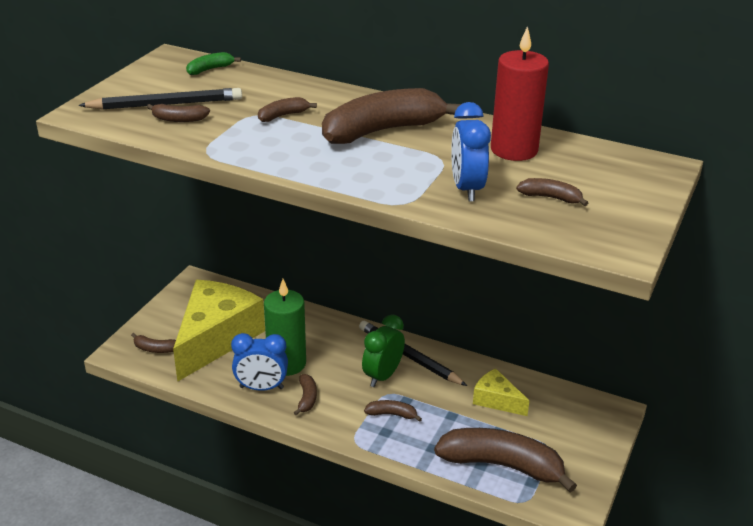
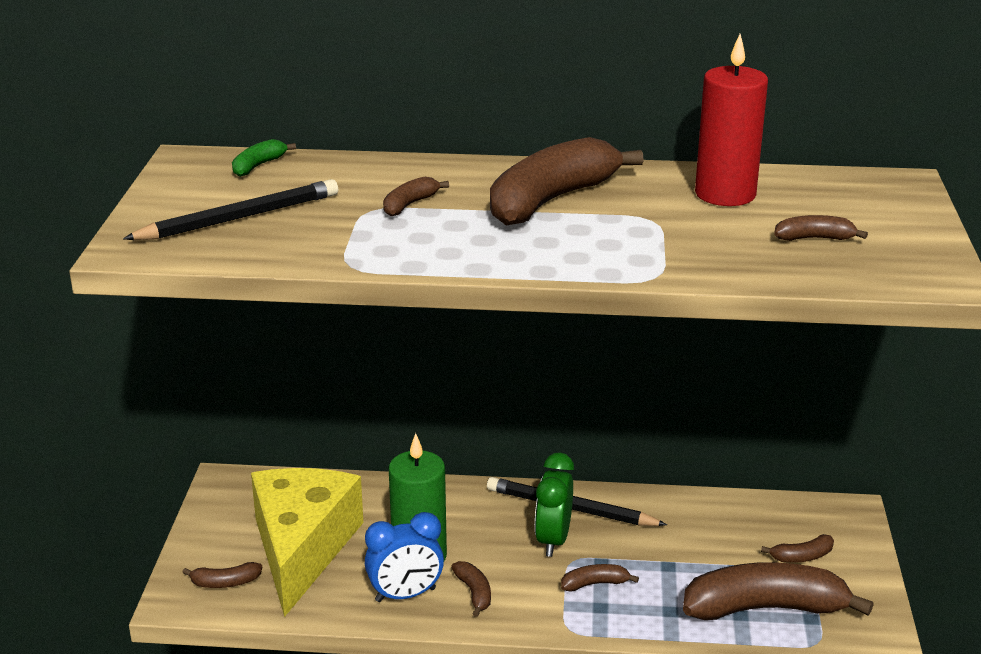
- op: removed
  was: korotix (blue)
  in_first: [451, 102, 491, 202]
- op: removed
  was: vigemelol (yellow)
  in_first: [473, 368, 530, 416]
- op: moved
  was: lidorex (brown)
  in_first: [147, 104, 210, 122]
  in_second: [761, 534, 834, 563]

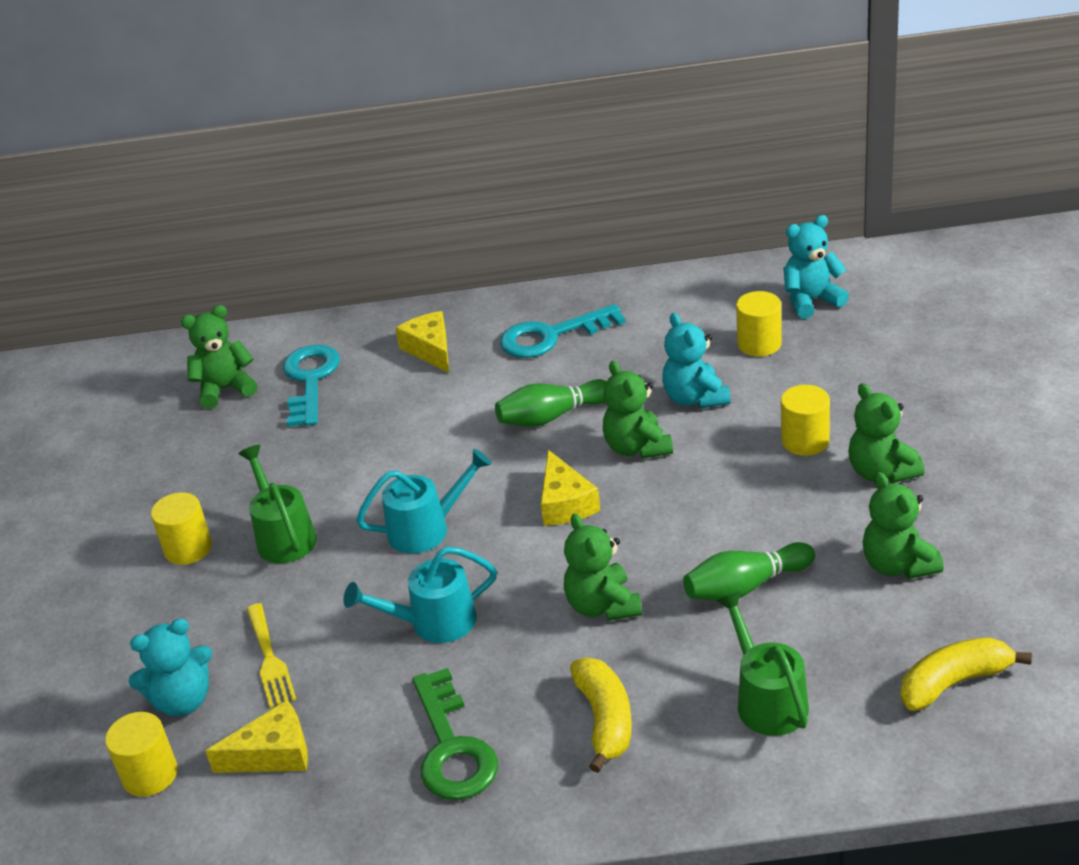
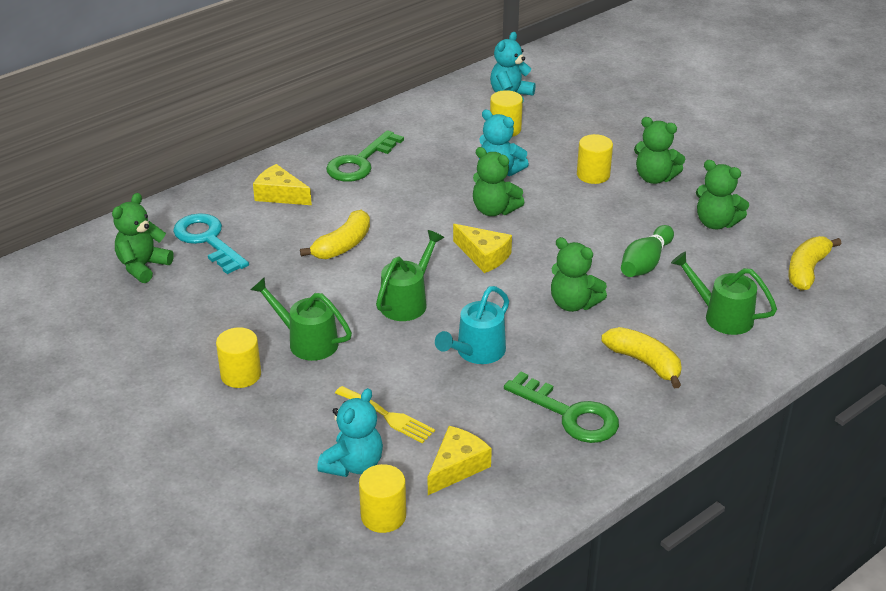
- op: removed
  was: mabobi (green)
  in_first: [495, 379, 607, 427]
- op: added
  now: lidorex (yellow)
  in_second: [300, 210, 370, 259]
- op: recoloured
  was: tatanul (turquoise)
  now: tatanul (green)
  in_first: [356, 449, 492, 554]
  in_second: [376, 230, 444, 321]
- op: recoloured
  was: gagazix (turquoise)
  now: gagazix (green)
  in_first: [500, 304, 626, 358]
  in_second: [326, 130, 404, 182]

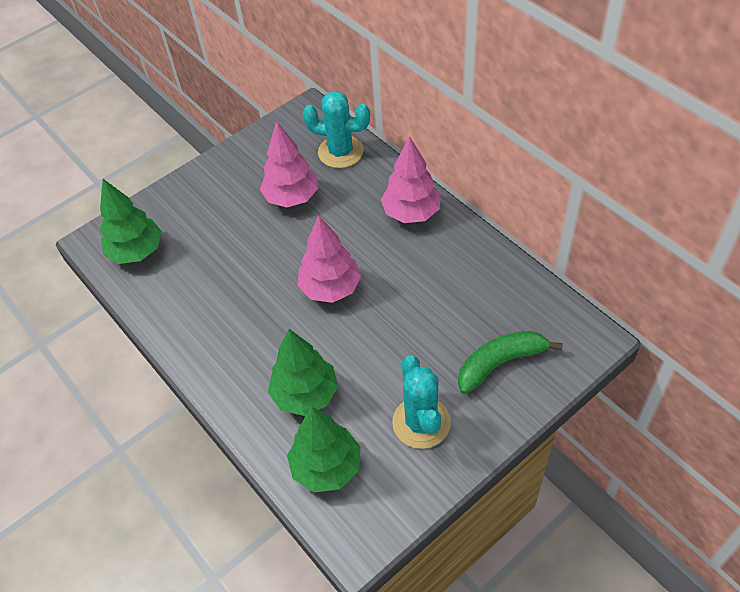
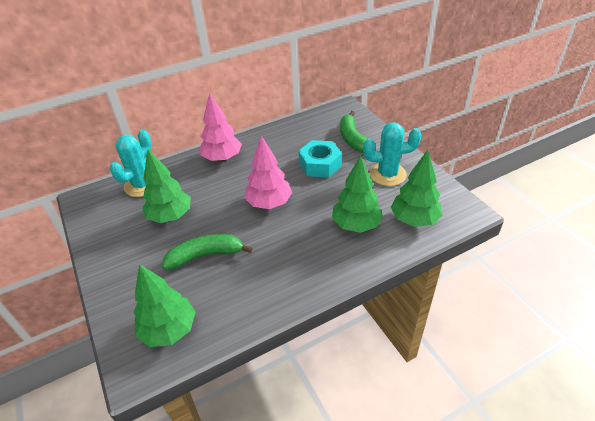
- op: added
  now: lidorex (green)
  in_second: [162, 234, 253, 270]
- op: added
  now: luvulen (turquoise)
  in_second: [299, 140, 342, 178]
- op: recoloured
  was: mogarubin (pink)
  now: mogarubin (green)
  in_first: [260, 121, 318, 207]
  in_second: [142, 149, 191, 223]

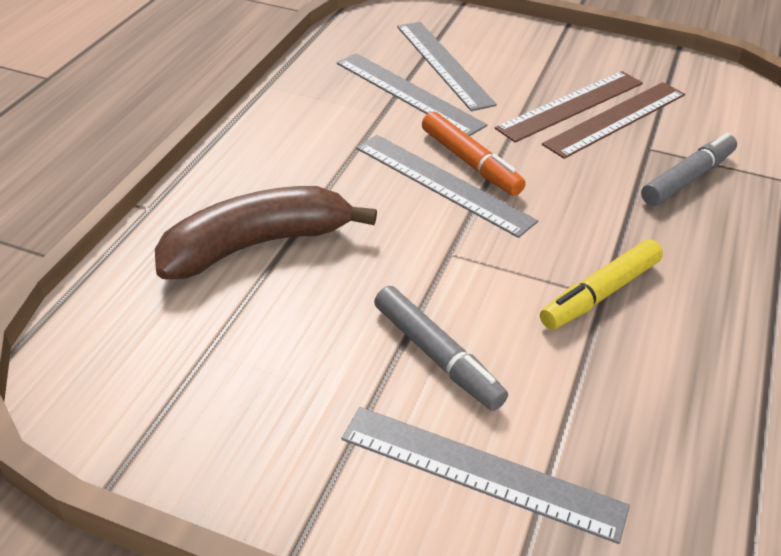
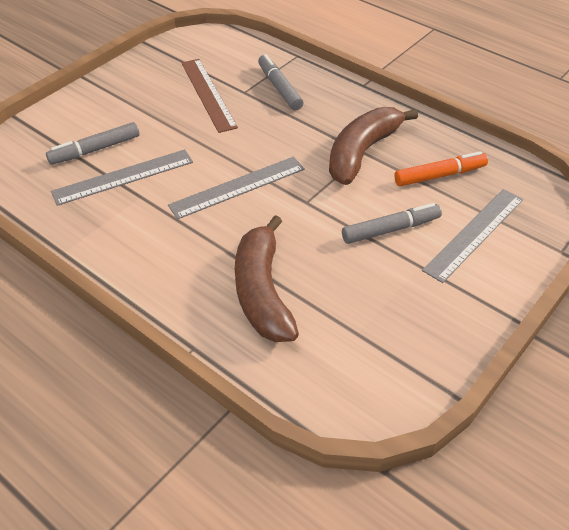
- op: removed
  was: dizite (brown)
  in_first: [495, 71, 643, 143]
- op: moved
  was: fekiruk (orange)
  in_first: [422, 112, 525, 196]
  in_second: [394, 151, 488, 186]
- op: replaced
  was: dizite (grey)
  now: fekiruk (grey)
  in_first: [397, 22, 497, 111]
  in_second: [46, 122, 139, 165]
- op: replaced
  was: fekiruk (yellow)
  now: lidorex (brown)
  in_first: [540, 239, 663, 330]
  in_second: [329, 107, 418, 185]

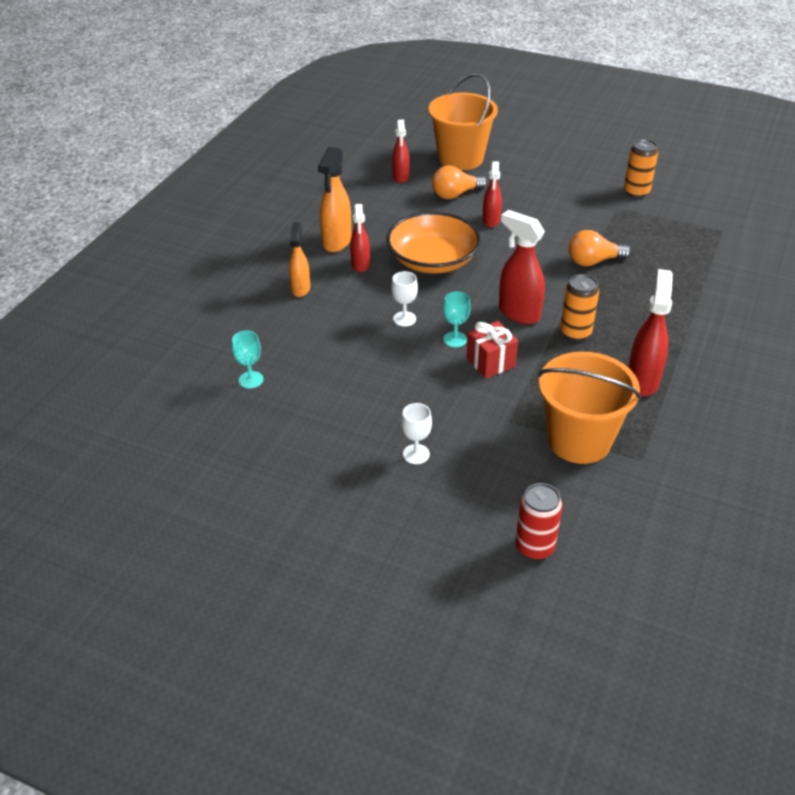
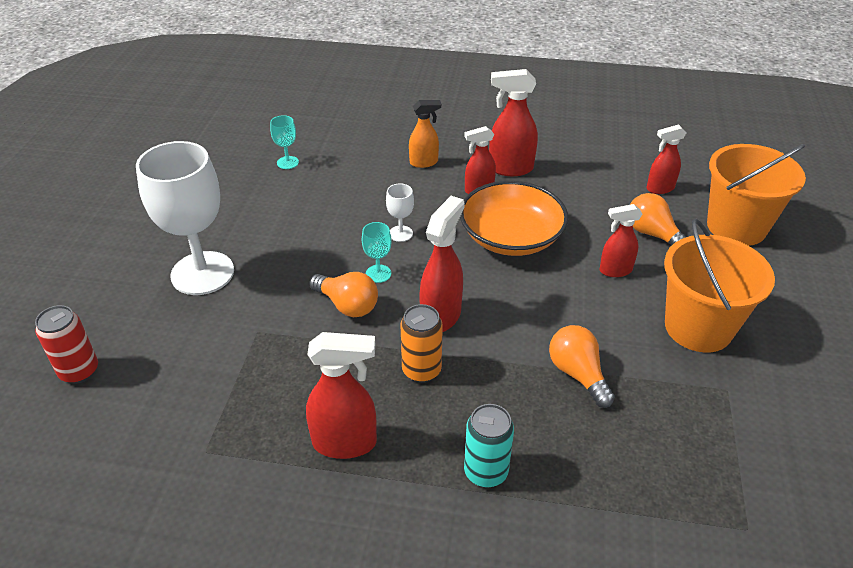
- op: removed
  was: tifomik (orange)
  in_first: [624, 139, 658, 198]
- op: added
  now: tifomik (turquoise)
  in_second: [464, 404, 514, 488]
- op: moved
  was: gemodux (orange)
  in_first: [538, 352, 641, 464]
  in_second: [664, 219, 775, 352]
- op: replaced
  was: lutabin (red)
  now: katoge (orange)
  in_first: [466, 321, 518, 379]
  in_second: [309, 272, 378, 317]
- op: recoloured
  was: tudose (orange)
  now: tudose (red)
  in_first: [318, 147, 352, 252]
  in_second: [489, 69, 538, 176]
- op: resized
  was: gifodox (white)
  in_first: [401, 403, 432, 464]
  in_second: [136, 141, 234, 295]
  ratio: 2.41

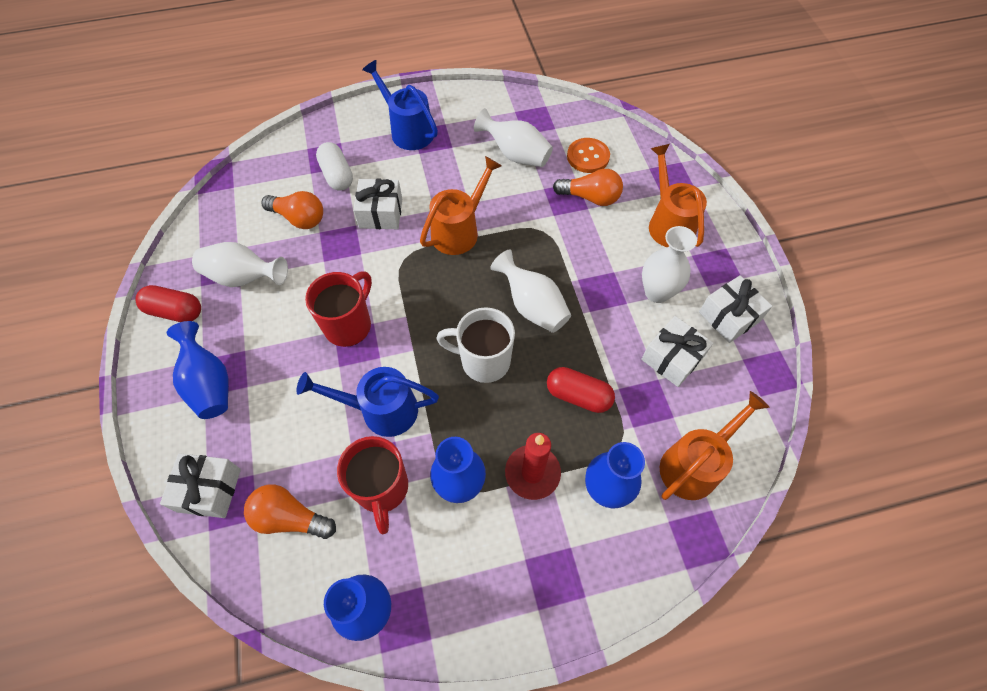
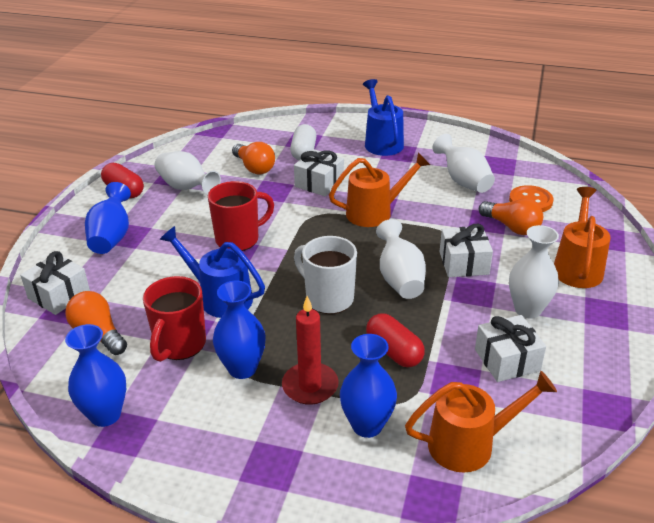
- op: moved
  was: lutabin (white)
  in_first: [699, 275, 772, 343]
  in_second: [440, 224, 493, 277]

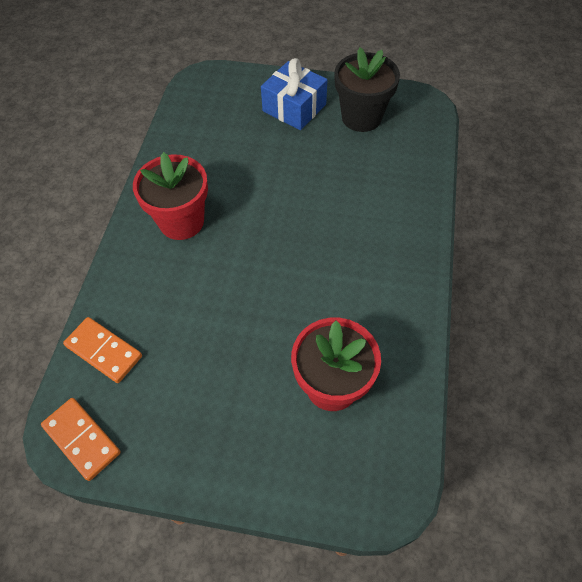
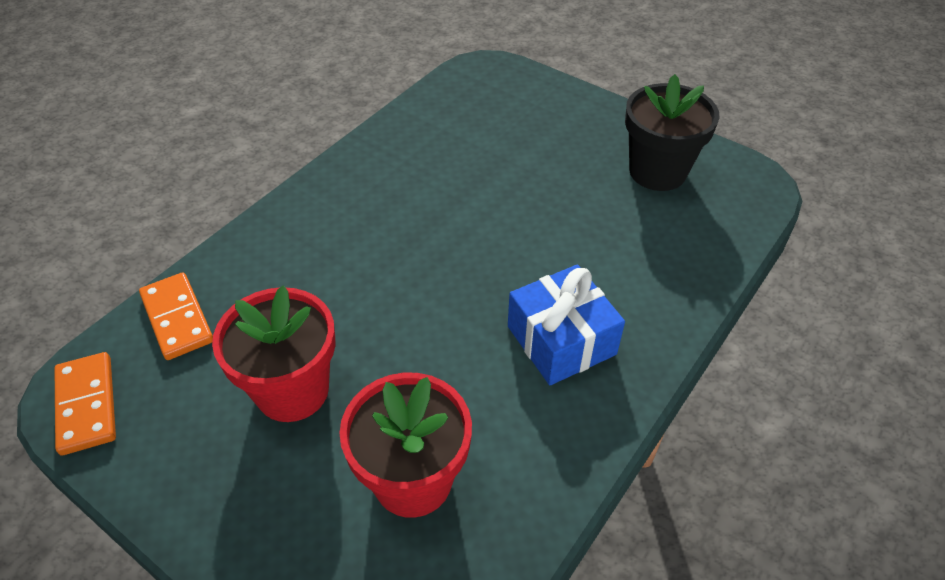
- op: moved
  was: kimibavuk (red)
  in_first: [133, 152, 208, 240]
  in_second: [212, 285, 336, 422]
- op: moved
  was: lutabin (blue)
  in_first: [261, 58, 327, 130]
  in_second: [508, 265, 625, 385]

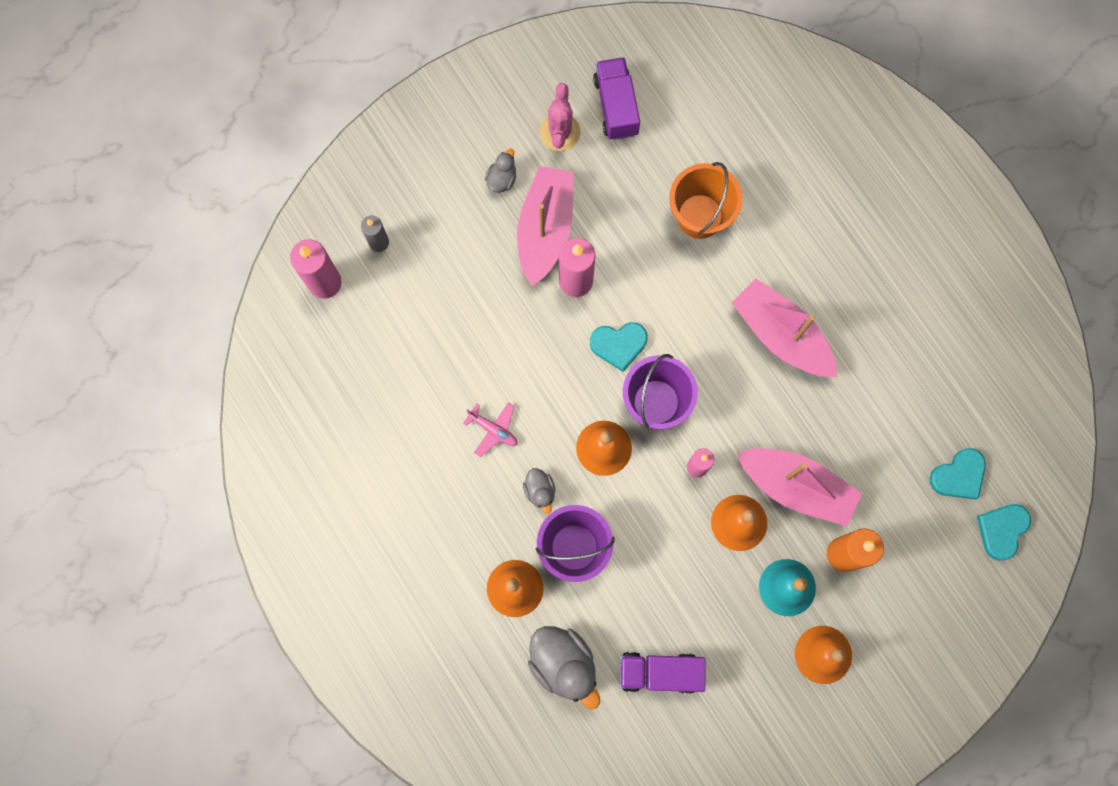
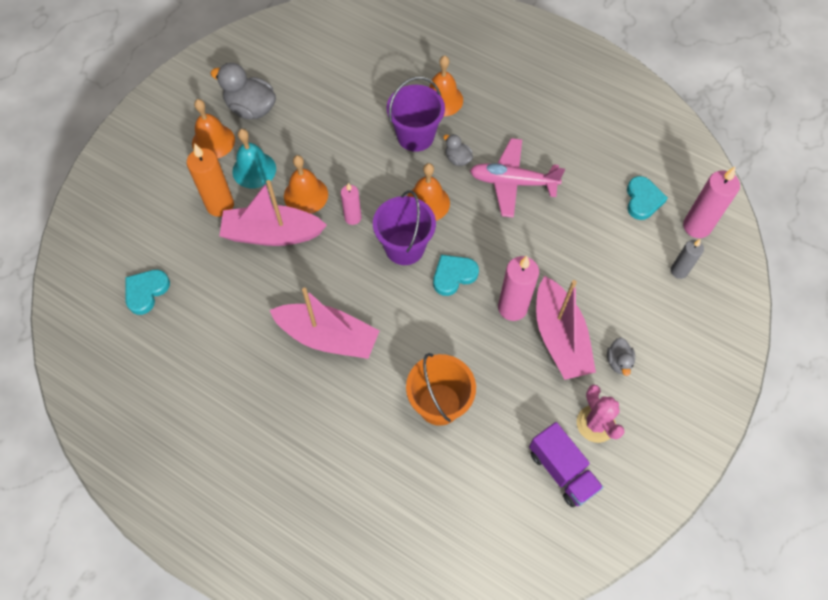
- op: removed
  was: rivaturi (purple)
  in_first: [620, 652, 706, 694]
- op: moved
  was: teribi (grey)
  in_first: [528, 626, 600, 709]
  in_second: [211, 63, 276, 119]
- op: moved
  was: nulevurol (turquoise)
  in_first: [977, 504, 1031, 560]
  in_second: [627, 176, 668, 220]
- op: resized
  was: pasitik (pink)
  in_first: [463, 402, 518, 457]
  in_second: [470, 138, 565, 218]
  ratio: 1.91

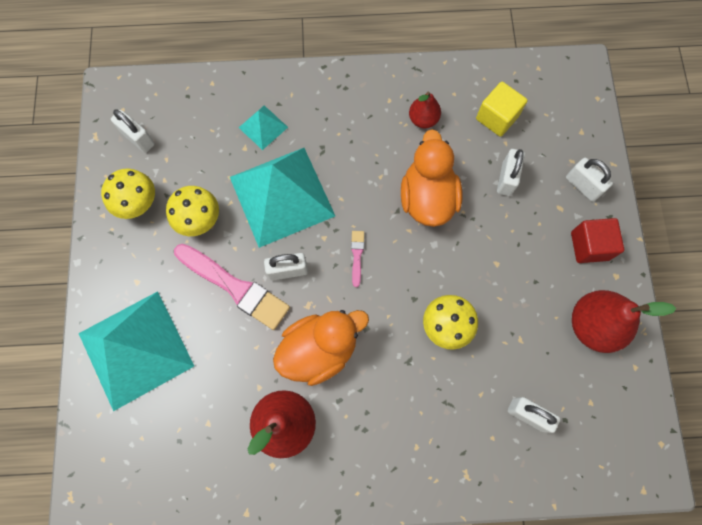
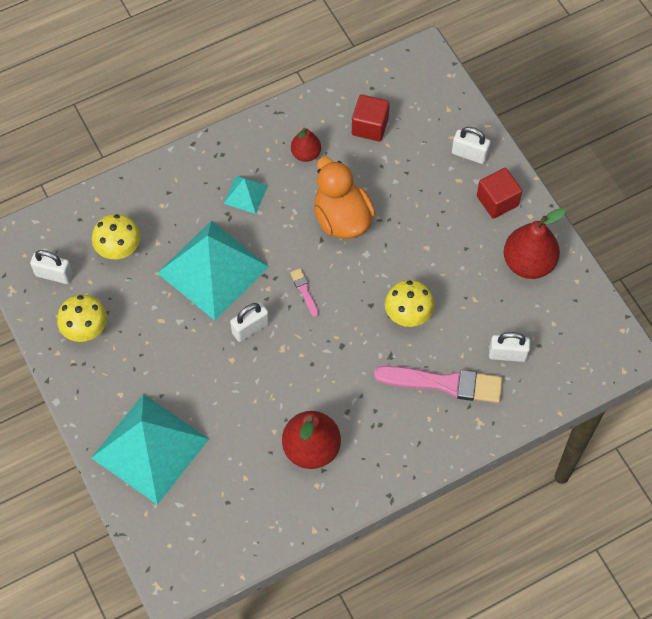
- op: removed
  was: teribi (orange)
  in_first: [273, 310, 369, 386]
- op: removed
  was: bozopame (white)
  in_first: [497, 149, 525, 196]
- op: moved
  was: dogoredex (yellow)
  in_first: [166, 186, 219, 236]
  in_second: [92, 214, 140, 259]
- op: moved
  was: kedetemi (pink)
  in_first: [174, 244, 290, 330]
  in_second: [374, 366, 503, 403]
- op: moved
  was: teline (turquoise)
  in_first: [239, 105, 288, 150]
  in_second: [223, 176, 268, 214]
- op: recoloured
  was: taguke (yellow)
  now: taguke (red)
  in_first: [476, 82, 528, 137]
  in_second: [352, 95, 390, 142]

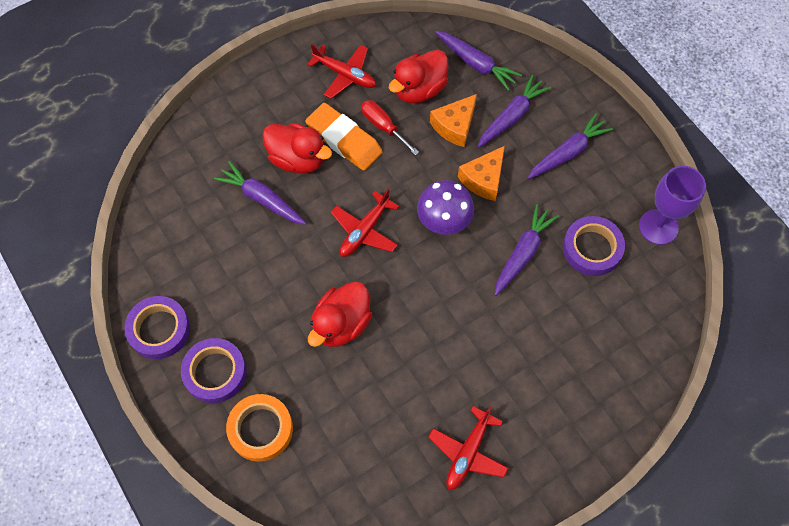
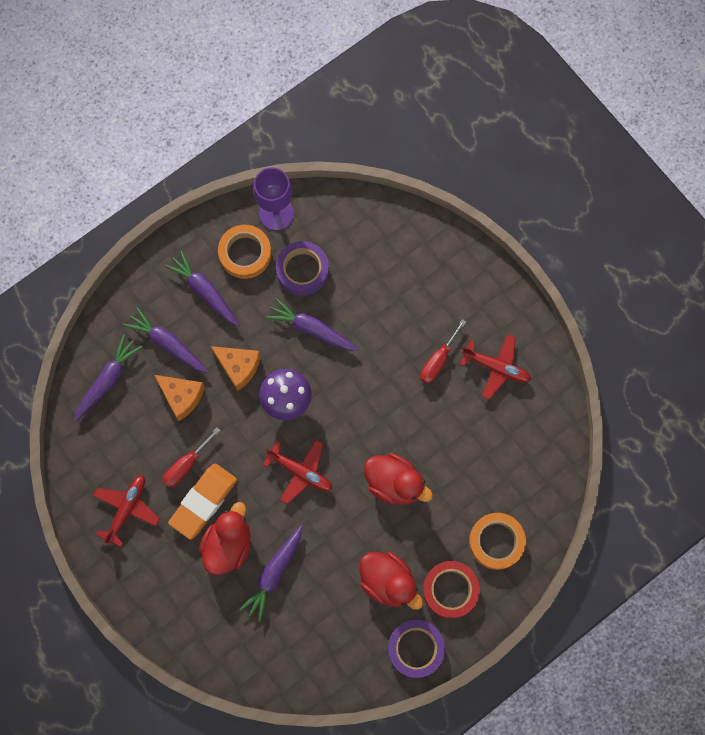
- op: added
  now: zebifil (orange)
  in_second: [218, 225, 271, 279]
- op: added
  now: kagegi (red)
  in_second: [420, 319, 466, 384]
- op: moved
  was: teribi (red)
  in_first: [389, 49, 448, 103]
  in_second: [359, 552, 423, 610]
- op: recoloured
  was: zebifil (purple)
  now: zebifil (red)
  in_first: [181, 338, 247, 403]
  in_second: [423, 561, 480, 618]

